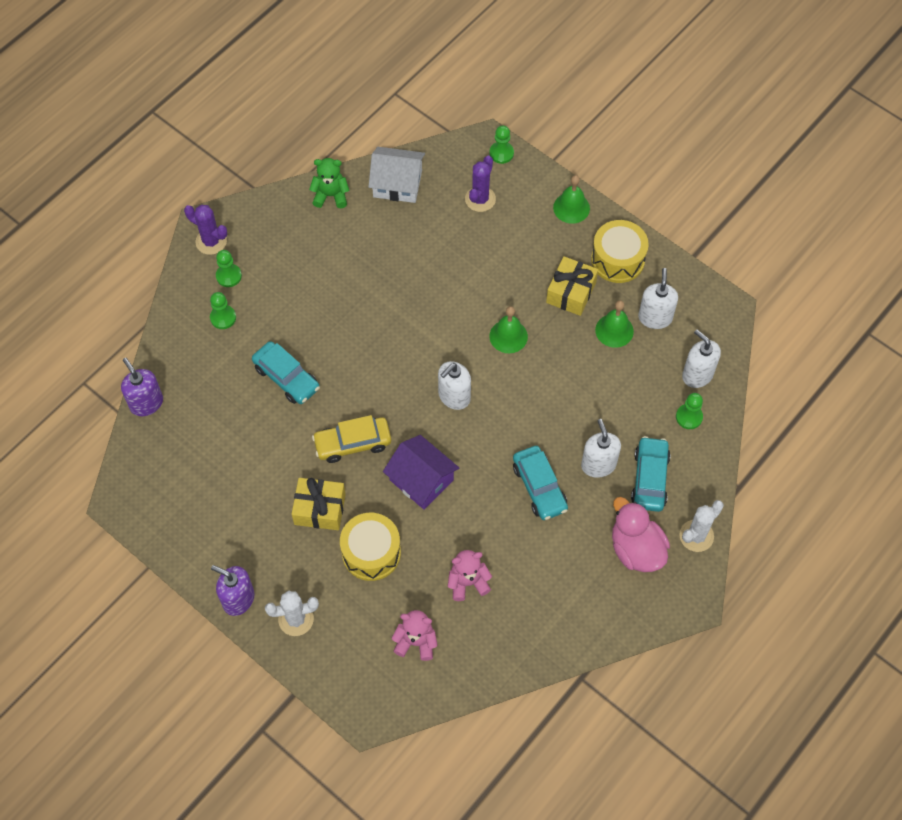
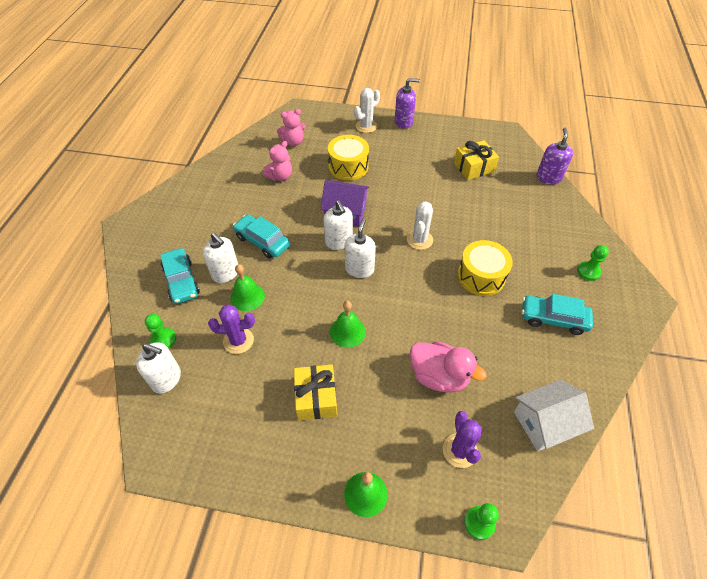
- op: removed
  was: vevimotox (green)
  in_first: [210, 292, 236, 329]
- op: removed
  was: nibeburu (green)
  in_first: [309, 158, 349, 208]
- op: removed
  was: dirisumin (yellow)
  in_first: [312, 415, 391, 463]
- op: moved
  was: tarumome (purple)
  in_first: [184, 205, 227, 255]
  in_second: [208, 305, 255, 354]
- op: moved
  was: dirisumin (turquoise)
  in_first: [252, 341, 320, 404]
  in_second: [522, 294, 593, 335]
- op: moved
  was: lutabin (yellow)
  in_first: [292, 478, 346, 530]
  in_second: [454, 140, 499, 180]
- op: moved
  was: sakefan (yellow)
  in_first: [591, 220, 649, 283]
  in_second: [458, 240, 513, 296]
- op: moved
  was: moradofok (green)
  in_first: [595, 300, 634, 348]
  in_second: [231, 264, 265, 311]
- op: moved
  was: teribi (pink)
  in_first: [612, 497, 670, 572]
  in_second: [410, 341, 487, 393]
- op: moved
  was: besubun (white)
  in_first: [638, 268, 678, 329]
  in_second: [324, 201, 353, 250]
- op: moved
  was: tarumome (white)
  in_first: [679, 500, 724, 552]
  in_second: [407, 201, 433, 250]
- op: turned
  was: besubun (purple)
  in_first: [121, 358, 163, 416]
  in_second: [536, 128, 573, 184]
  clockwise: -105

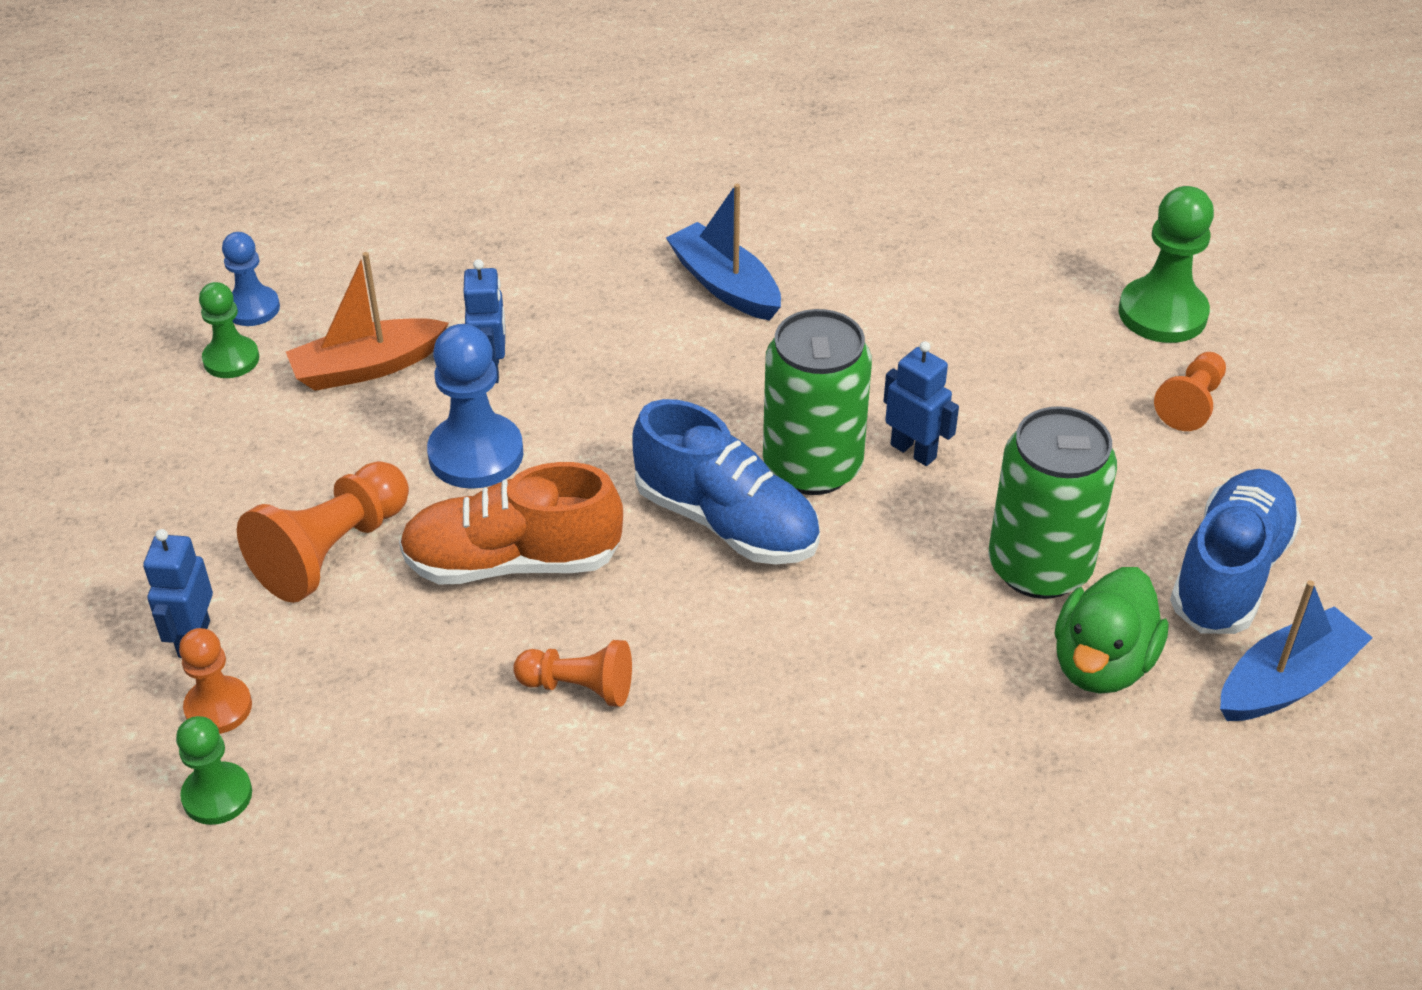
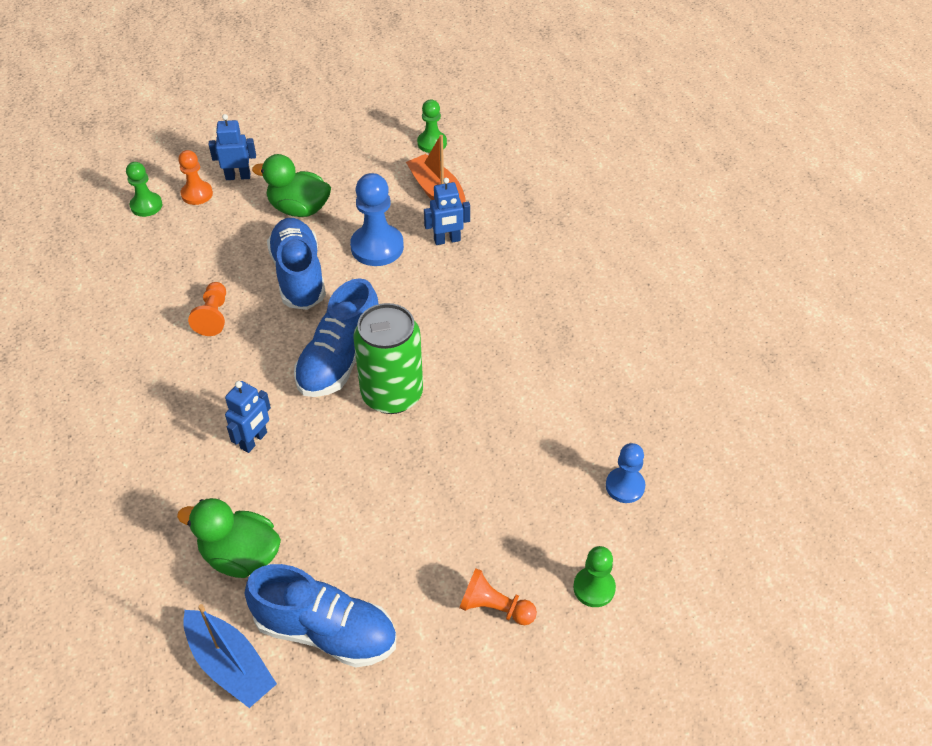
- op: removed
  was: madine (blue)
  in_first: [666, 184, 781, 321]
- op: removed
  was: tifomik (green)
  in_first: [988, 406, 1117, 599]
- op: moved
  was: vevimotox (blue)
  in_first: [222, 232, 280, 326]
  in_second: [606, 443, 646, 503]
- op: moved
  was: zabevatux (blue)
  in_first: [883, 341, 959, 466]
  in_second: [225, 381, 271, 453]
- op: replaced
  was: vevimotox (orange)
  now: teribi (green)
  in_first: [237, 461, 409, 603]
  in_second: [252, 154, 331, 217]
- op: recoloured
  was: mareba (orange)
  now: mareba (blue)
  in_first: [399, 462, 623, 585]
  in_second: [267, 218, 326, 310]
- op: resized
  was: vevimotox (green)
  in_first: [1119, 186, 1214, 343]
  in_second: [573, 546, 616, 607]
  ratio: 0.61

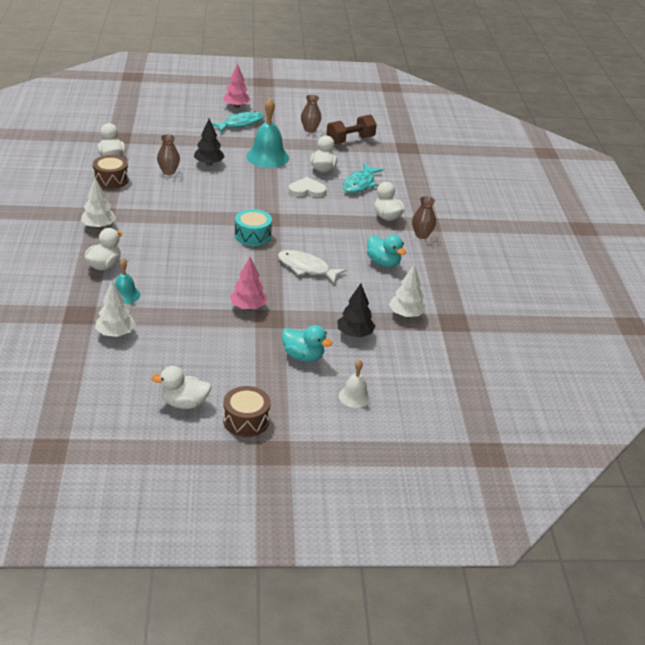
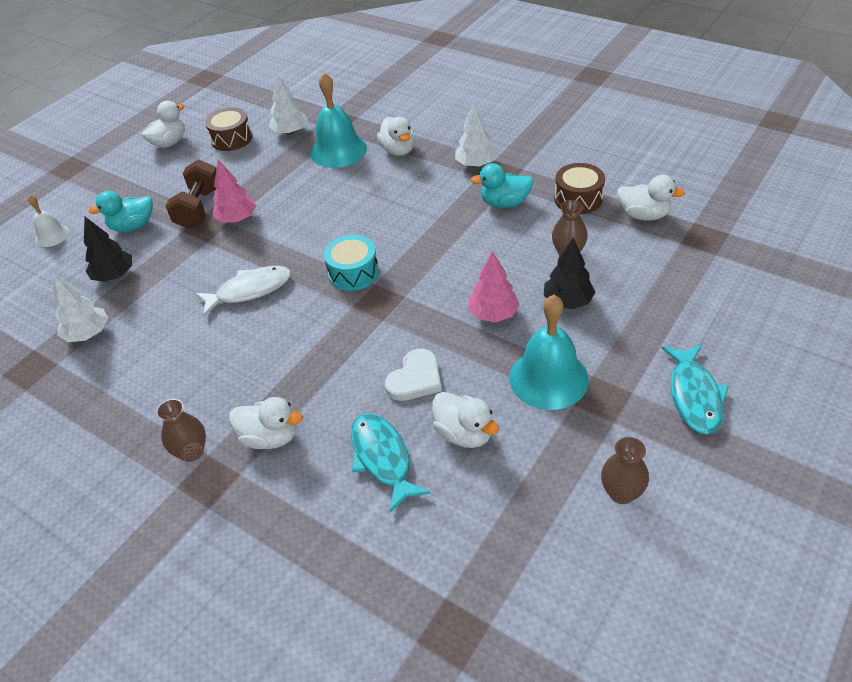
- op: moved
  was: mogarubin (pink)
  in_first: [223, 63, 251, 108]
  in_second: [468, 251, 520, 322]
- op: moved
  was: sakefan (brown)
  in_first: [223, 386, 270, 437]
  in_second: [205, 107, 253, 151]
- op: moved
  was: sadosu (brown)
  in_first: [326, 114, 377, 144]
  in_second: [166, 160, 217, 229]
- op: moved
  was: teribi (turquoise)
  in_first: [367, 235, 406, 267]
  in_second: [471, 163, 533, 208]
- op: resized
  was: moradofok (turquoise)
  in_first: [115, 259, 140, 304]
  in_second: [310, 73, 367, 168]
  ratio: 1.82

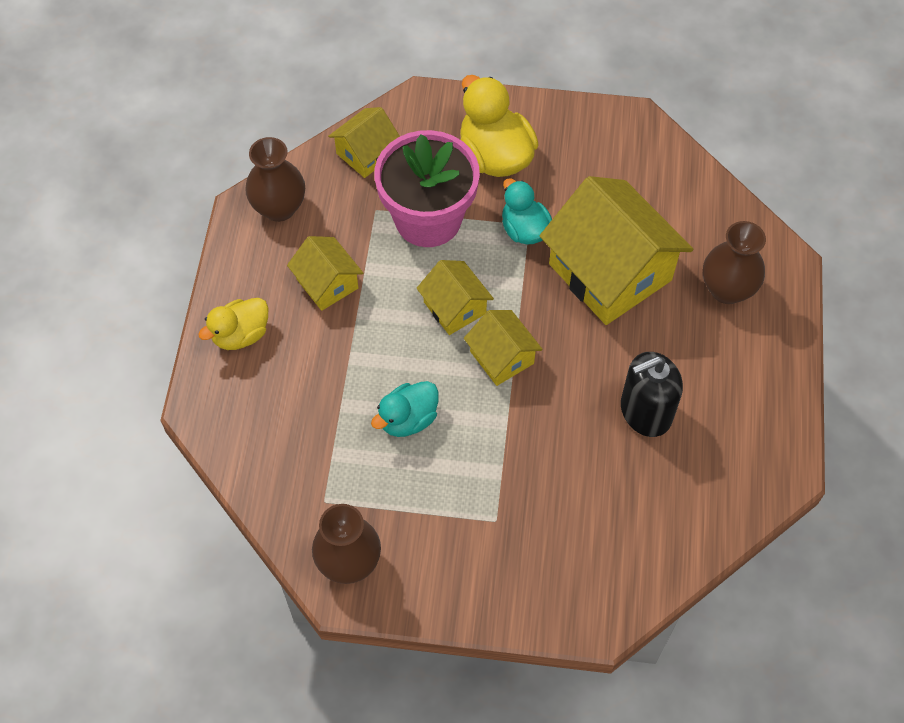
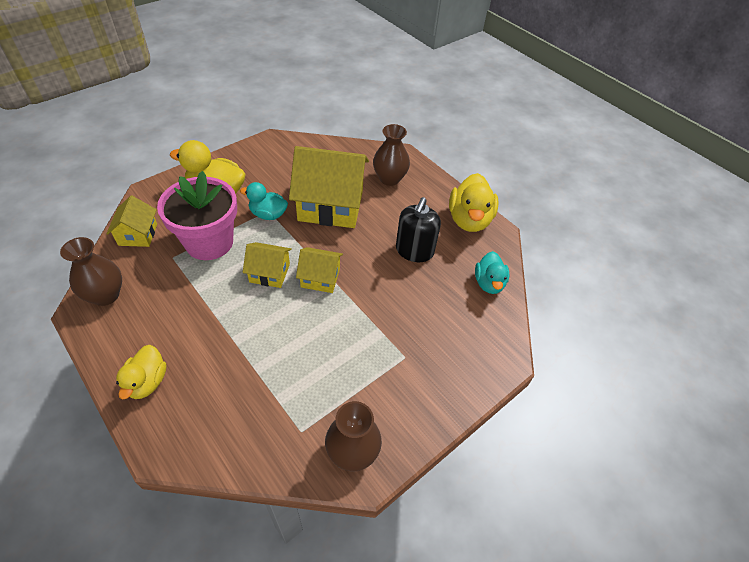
- op: removed
  was: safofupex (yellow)
  in_first: [287, 236, 363, 311]
- op: added
  now: teribi (yellow)
  in_second: [449, 173, 499, 232]
- op: moved
  was: teribi (turquoise)
  in_first: [371, 381, 438, 437]
  in_second: [475, 251, 509, 294]

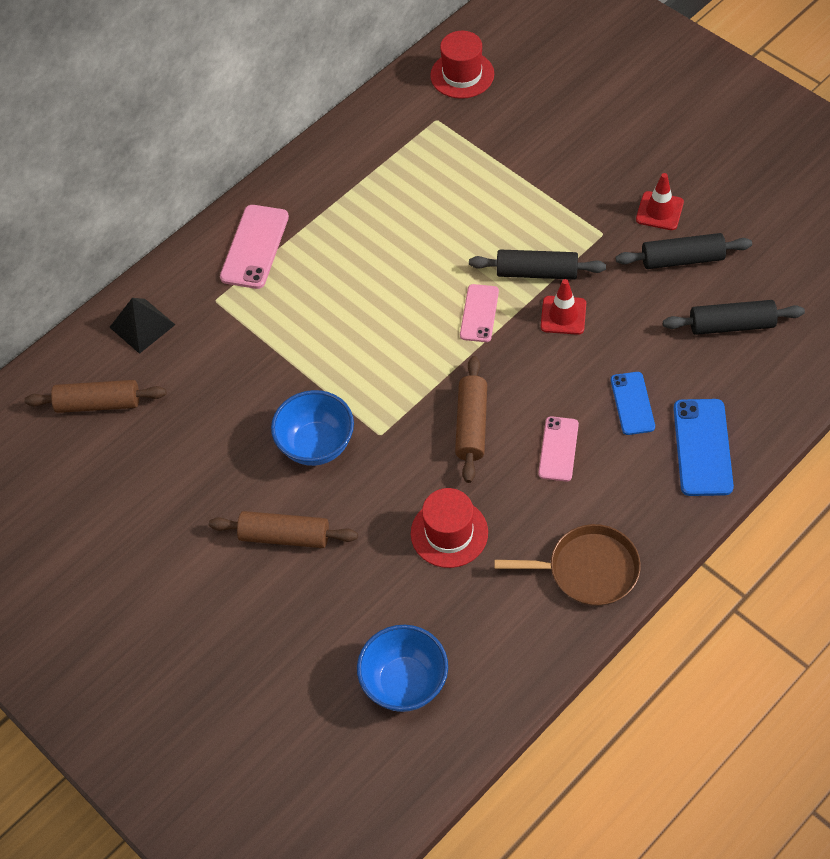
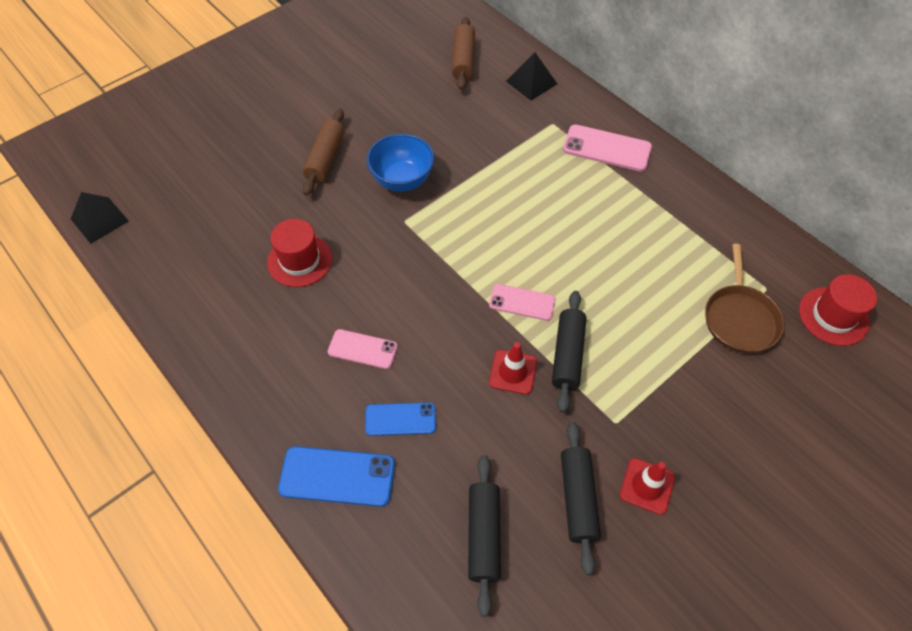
- op: removed
  was: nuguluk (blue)
  in_first: [357, 625, 448, 712]
- op: removed
  was: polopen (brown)
  in_first: [455, 356, 487, 483]
- op: added
  now: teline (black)
  in_second: [71, 192, 129, 244]
- op: moved
  was: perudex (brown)
  in_first: [494, 524, 641, 606]
  in_second: [705, 244, 784, 353]

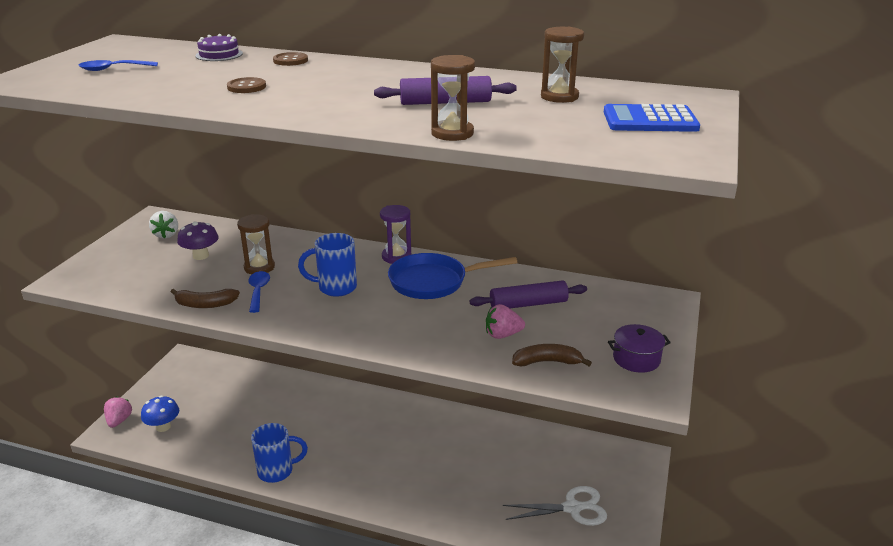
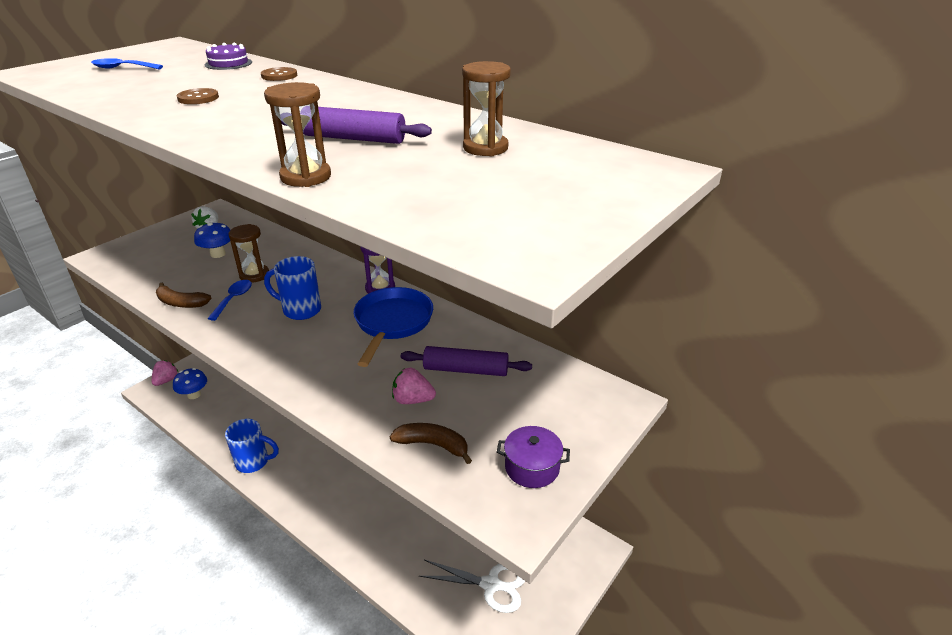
- op: removed
  was: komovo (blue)
  in_first: [604, 104, 700, 132]
- op: recoloured
  was: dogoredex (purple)
  now: dogoredex (blue)
  in_first: [177, 221, 218, 260]
  in_second: [194, 221, 230, 258]
- op: turned
  was: perudex (blue)
  in_first: [388, 253, 518, 299]
  in_second: [353, 287, 433, 367]
  clockwise: 90

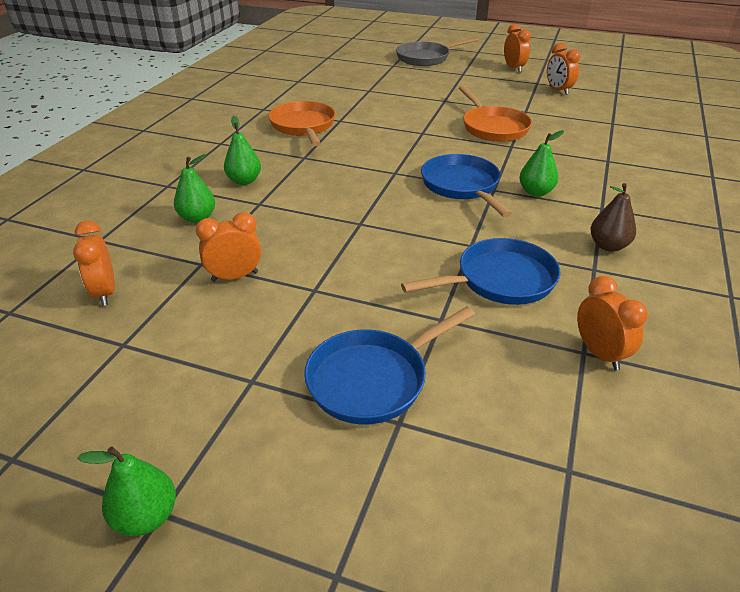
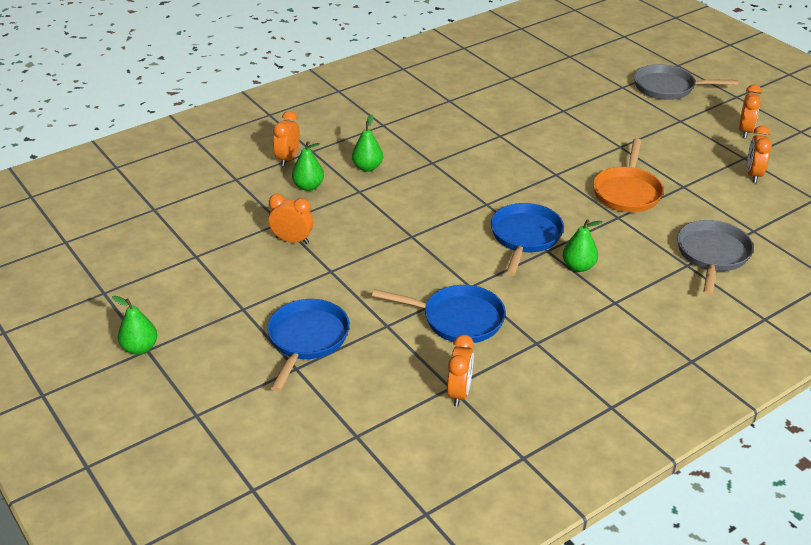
- op: removed
  was: perudex (orange)
  in_first: [268, 101, 336, 146]
- op: removed
  was: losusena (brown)
  in_first: [591, 183, 636, 252]
- op: added
  now: perudex (grey)
  in_second: [677, 220, 754, 296]
- op: moved
  was: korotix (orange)
  in_first: [73, 221, 115, 306]
  in_second: [273, 111, 300, 167]
- op: turned
  was: perudex (blue)
  in_first: [304, 306, 475, 424]
  in_second: [267, 299, 350, 392]
  clockwise: 105

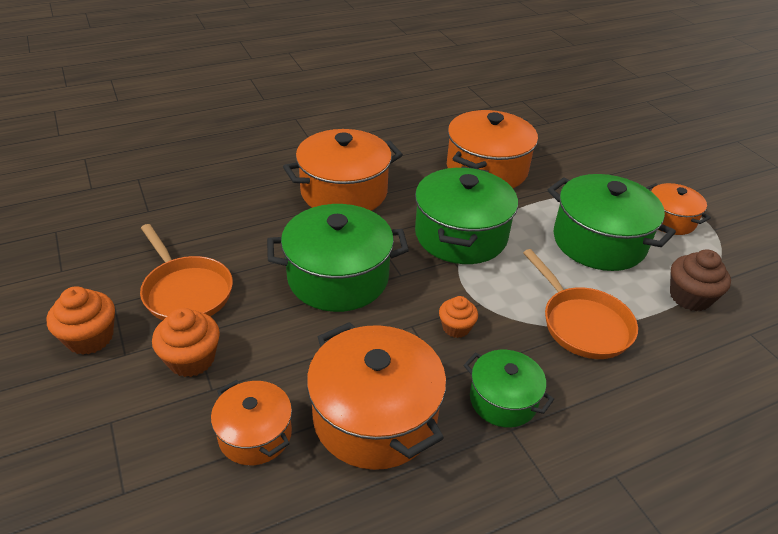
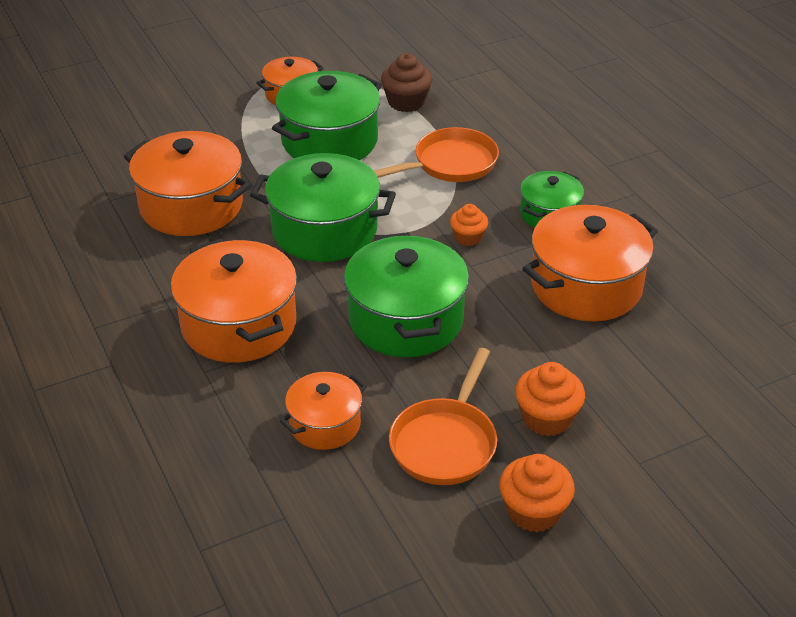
- op: moved
  was: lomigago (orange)
  in_first: [211, 380, 292, 465]
  in_second: [280, 372, 367, 450]
- op: turned
  was: perudex (orange)
  in_first: [140, 224, 233, 321]
  in_second: [389, 348, 497, 485]
  clockwise: 150

